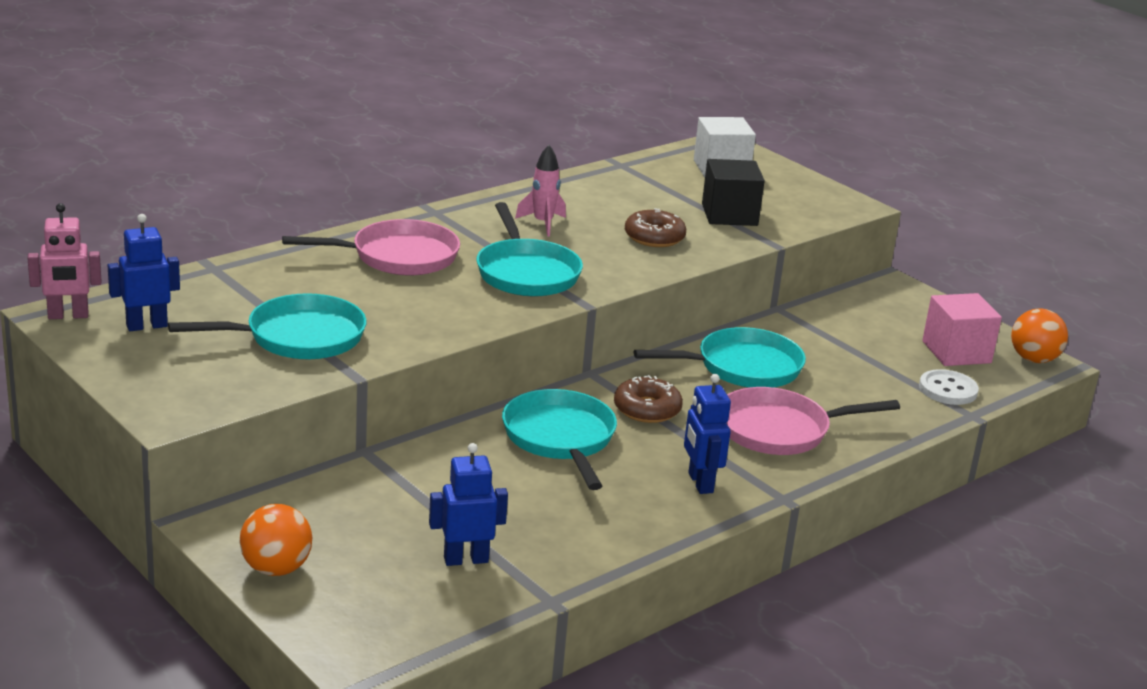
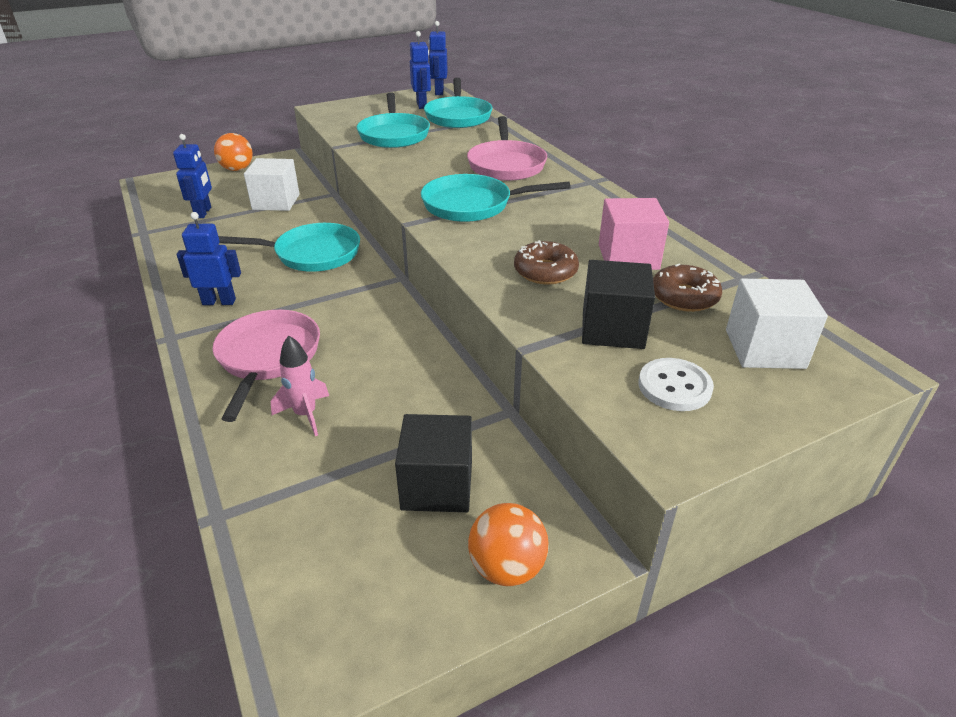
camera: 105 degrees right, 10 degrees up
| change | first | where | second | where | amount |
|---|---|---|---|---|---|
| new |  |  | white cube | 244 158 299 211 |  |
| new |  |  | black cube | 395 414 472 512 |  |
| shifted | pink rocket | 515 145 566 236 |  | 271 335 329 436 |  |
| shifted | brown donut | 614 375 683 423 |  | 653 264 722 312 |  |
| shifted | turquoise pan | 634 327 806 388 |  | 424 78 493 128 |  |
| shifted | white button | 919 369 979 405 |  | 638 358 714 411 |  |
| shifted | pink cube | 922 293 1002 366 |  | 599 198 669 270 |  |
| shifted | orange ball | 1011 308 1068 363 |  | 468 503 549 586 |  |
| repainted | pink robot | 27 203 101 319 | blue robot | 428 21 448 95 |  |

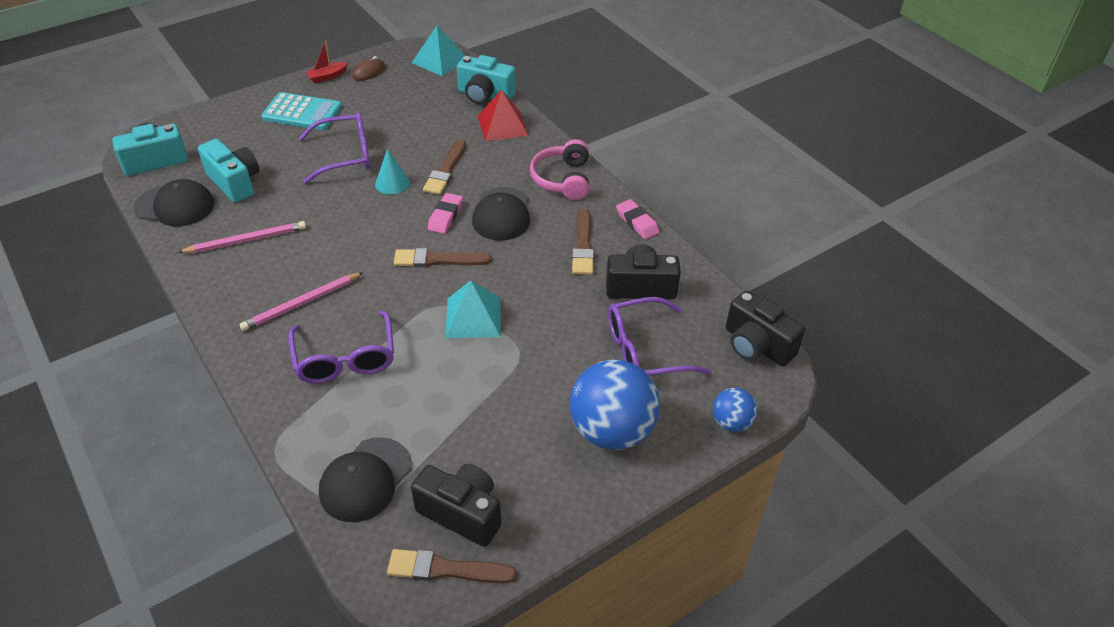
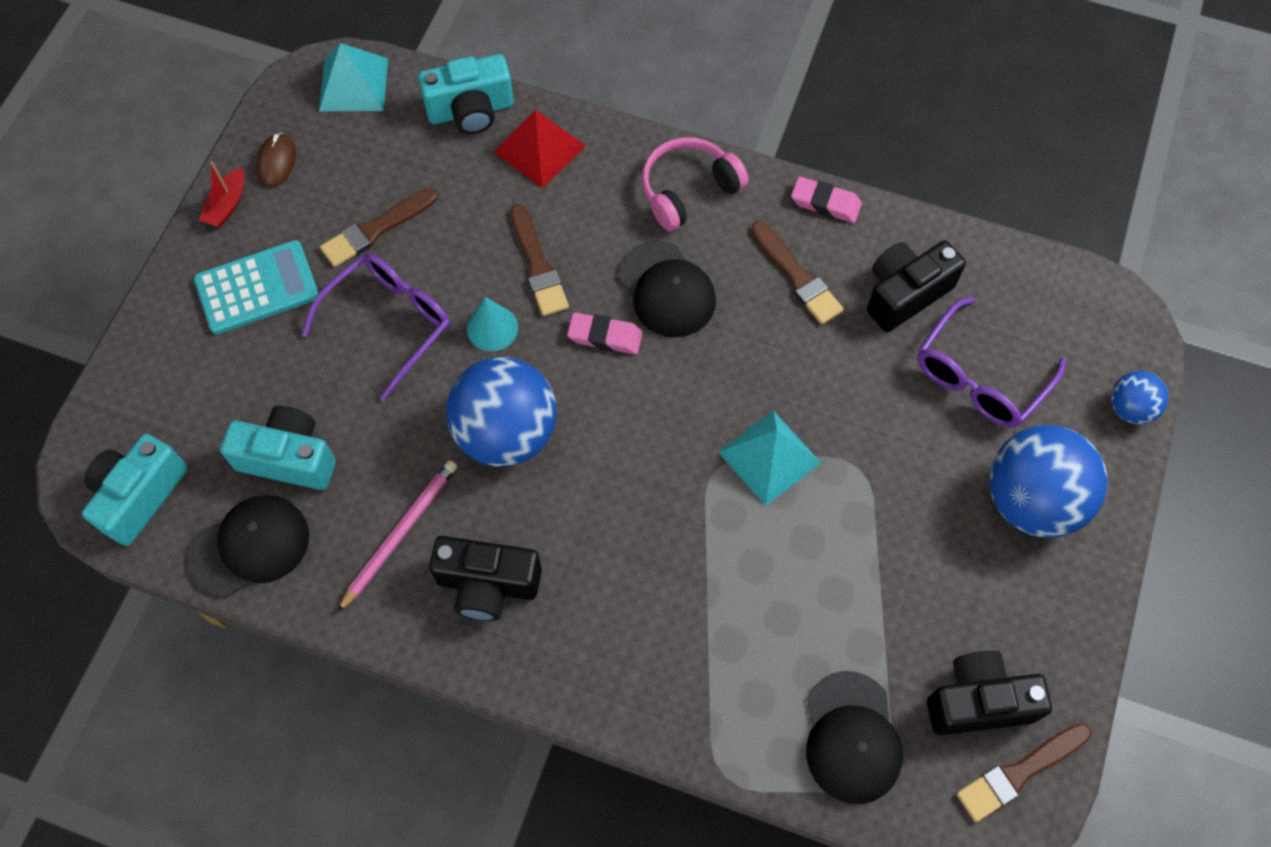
camera: 35 degrees left, 20 degrees up
| change | first | where | second | where | amount |
|---|---|---|---|---|---|
| gone | pink pencil | 240 272 364 331 |  |  |  |
| gone | purple glasses | 288 310 394 384 |  |  |  |
| new |  |  | blue ball | 446 357 557 466 |  |
| shifted | brown brush | 394 248 492 267 |  | 320 188 438 267 |  |
| shifted | black camera | 726 291 805 366 |  | 429 536 542 621 |  |
| rotated | pink eraser | 428 193 463 234 |  | 567 312 643 354 | 60 degrees counterclockwise |
| rotated | pink headphones | 530 139 589 200 |  | 642 137 749 231 | 90 degrees clockwise |

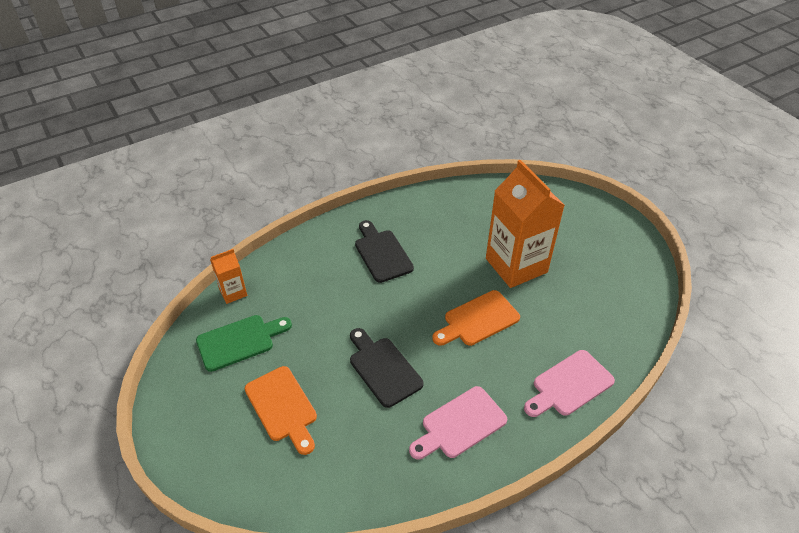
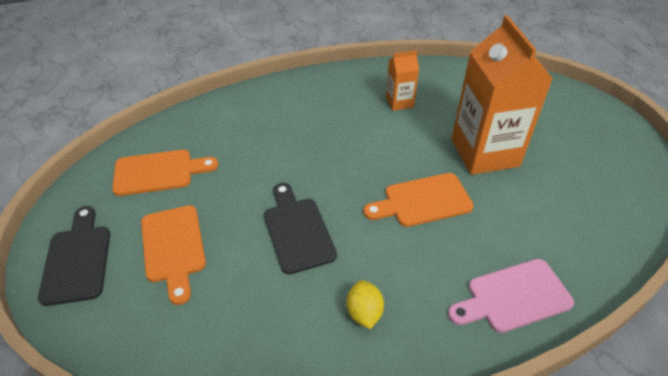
camera: 15 degrees right, 0 degrees up
| change | first | where | second | where | amount |
|---|---|---|---|---|---|
| shifted | orange carton | 210 249 247 304 |  | 386 50 419 111 |  |
| shifted | black cutting board | 355 220 414 283 |  | 38 206 110 306 |  |
| swapped | pink cutting board | 409 386 507 460 | yellow lemon | 346 280 384 329 |  |
| repainted | green cutting board | 196 315 292 372 | orange cutting board | 112 150 218 196 |  |

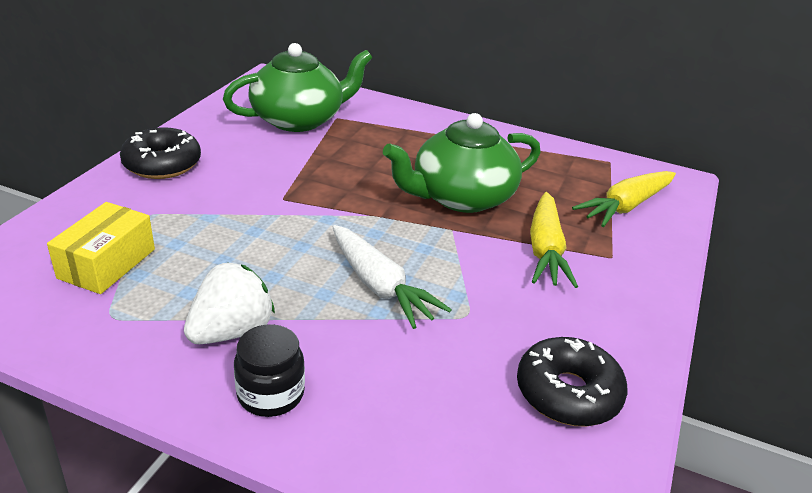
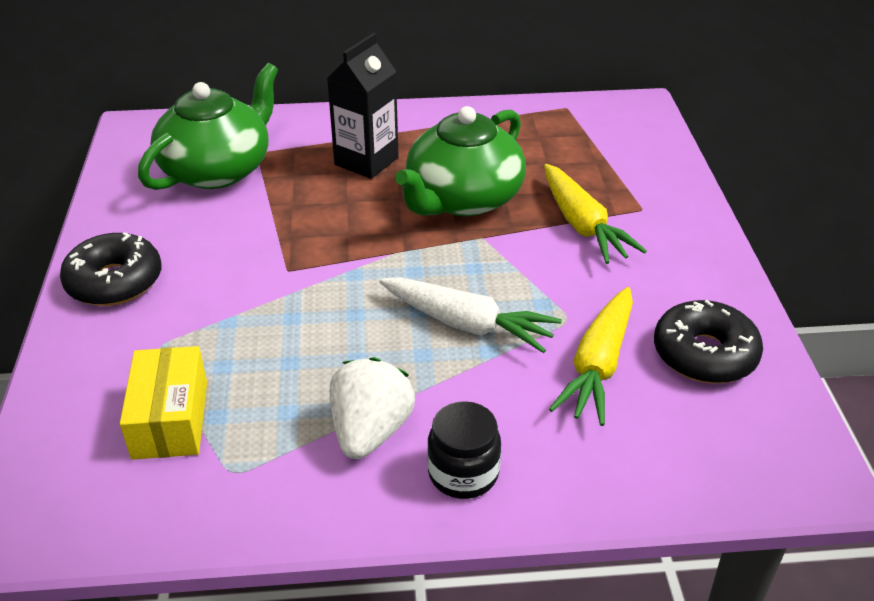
camera: 25 degrees left, 5 degrees up
| change | first | where | second | where | amount |
|---|---|---|---|---|---|
| new |  |  | black carton | 327 33 399 179 |  |
| shifted | yellow carrot | 572 171 676 227 |  | 549 287 633 426 |  |

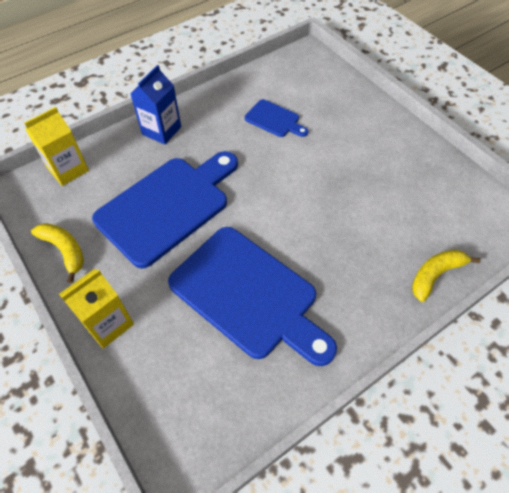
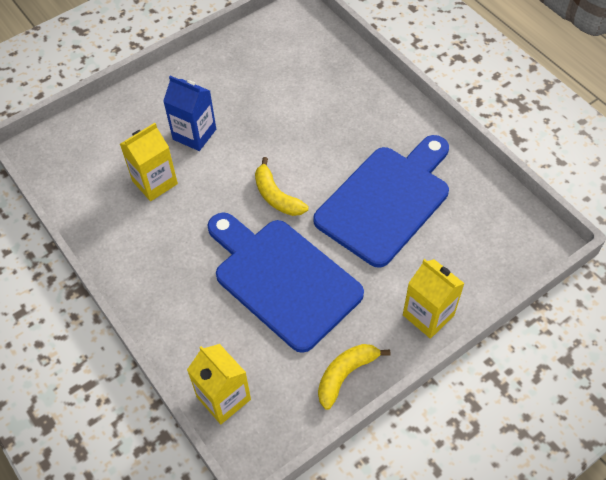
camera: 90 degrees left, 0 degrees up
| change | first | where | second | where | amount |
|---|---|---|---|---|---|
| shifted | blue carton | 130 65 181 145 |  | 163 76 216 151 |  |
| shifted | yellow banana | 412 250 481 302 |  | 255 157 308 216 |  |
| swapped | blue cutting board | 245 99 308 137 | yellow carton | 120 123 178 201 |  |

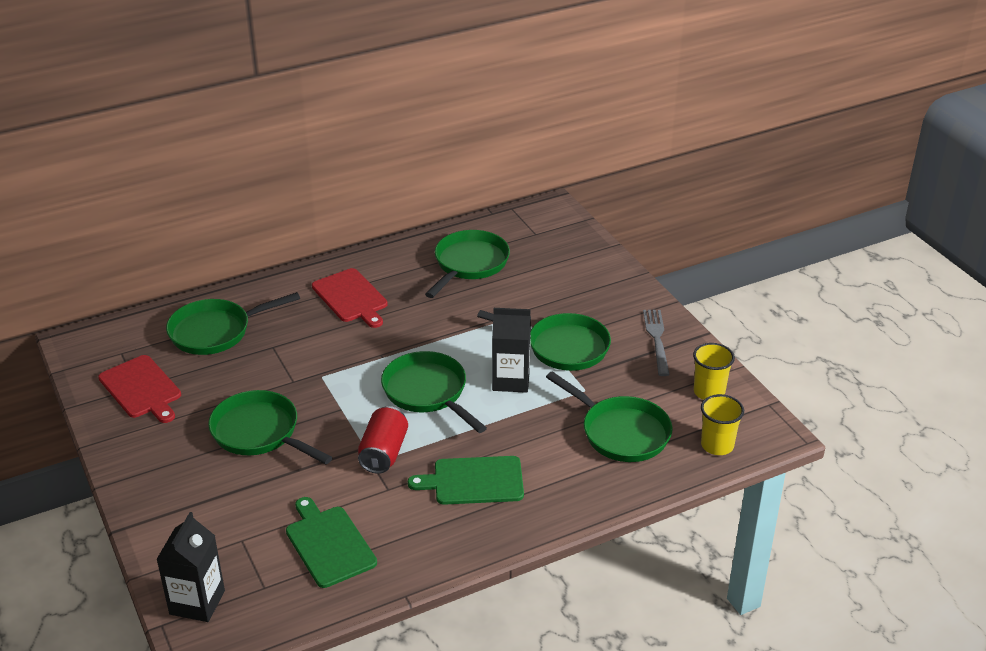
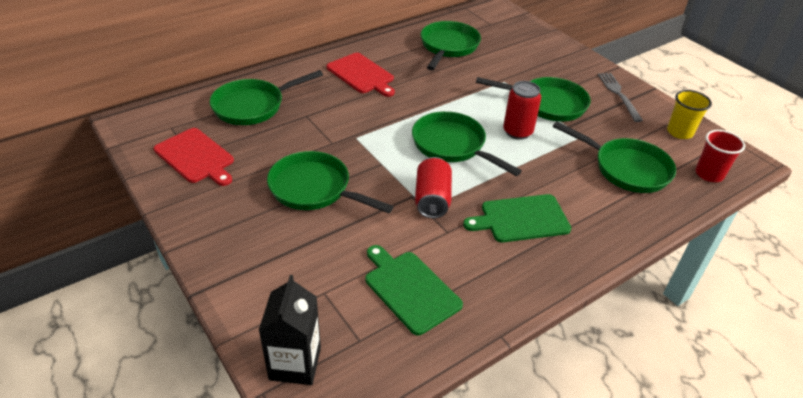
camera: 10 degrees left, 5 degrees up
| change | first | where | second | where | amount |
|---|---|---|---|---|---|
| swapped | black carton | 492 308 531 393 | red can | 503 81 541 140 |  |
| repainted | yellow cup | 701 394 744 455 | red cup | 695 130 745 182 |  |

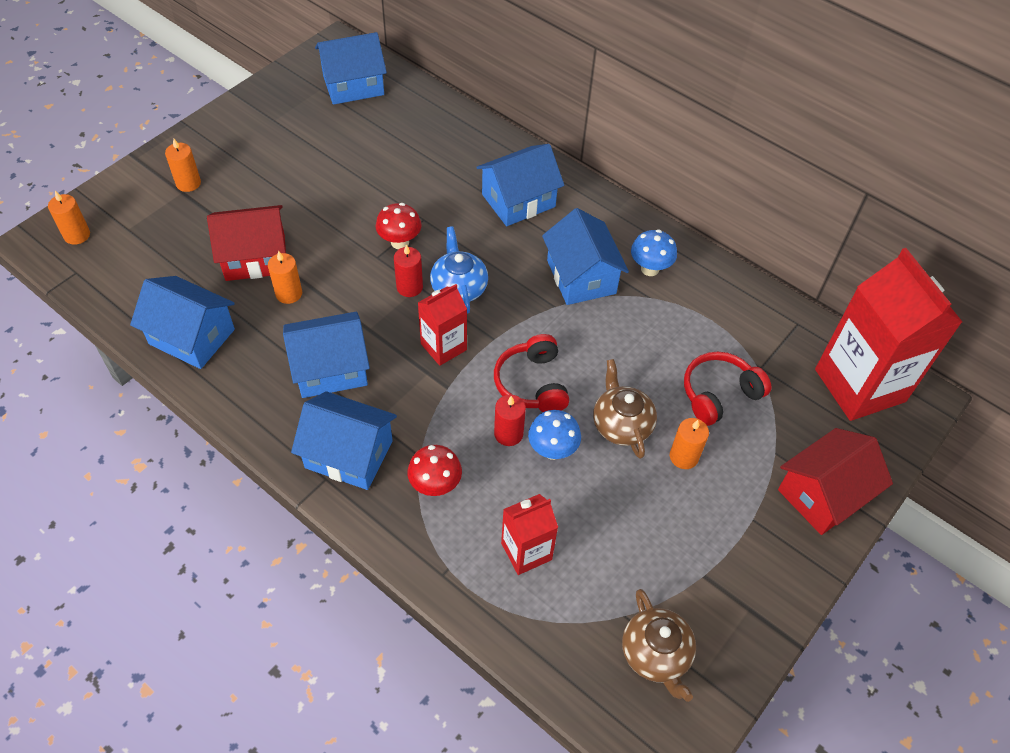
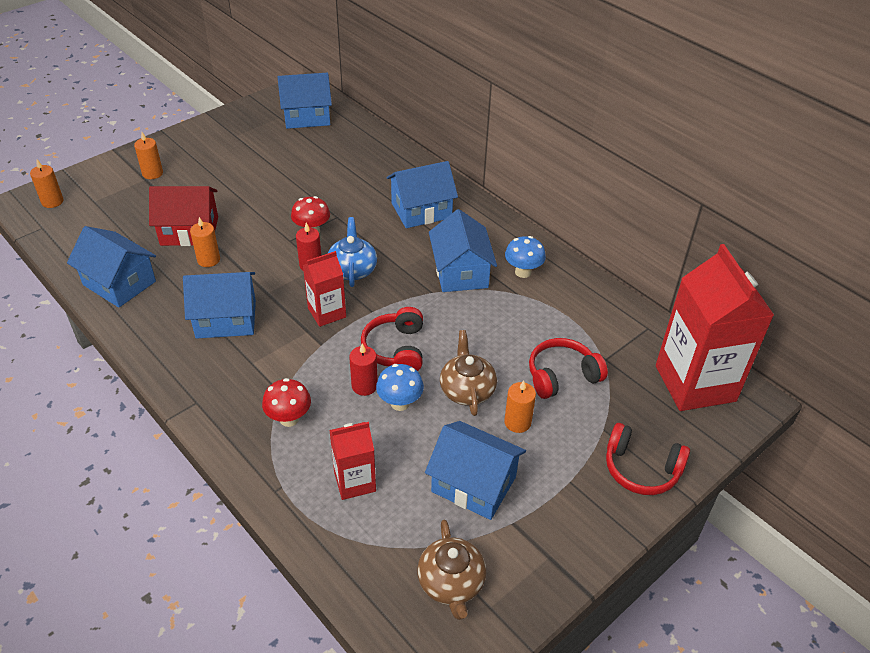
camera: 10 degrees right, 10 degrees down
| change | first | where | second | where | amount |
|---|---|---|---|---|---|
| shifted | blue house | 291 391 397 490 |  | 425 421 526 520 |  |
| swapped | red house | 778 428 893 535 | red headphones | 606 423 690 495 |  |

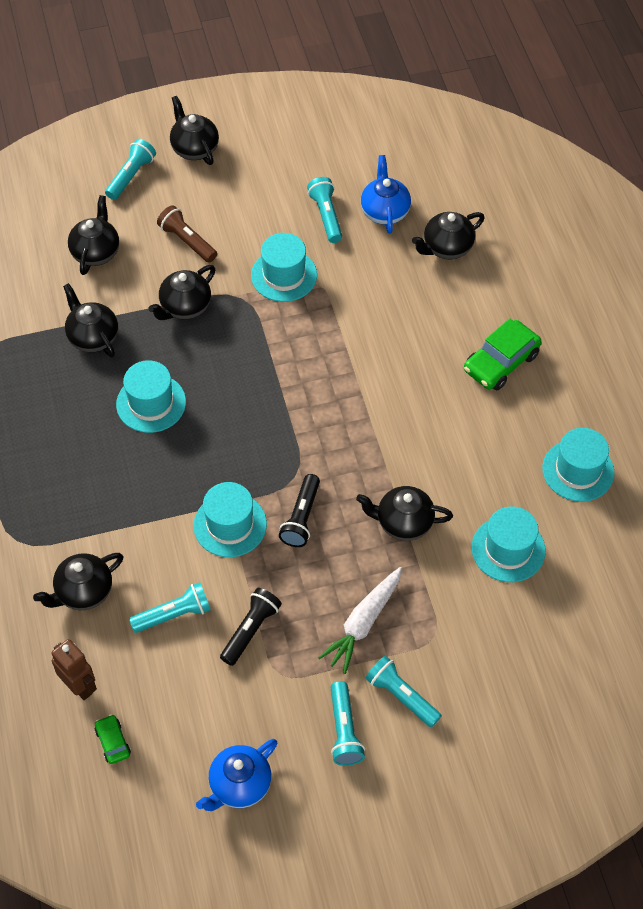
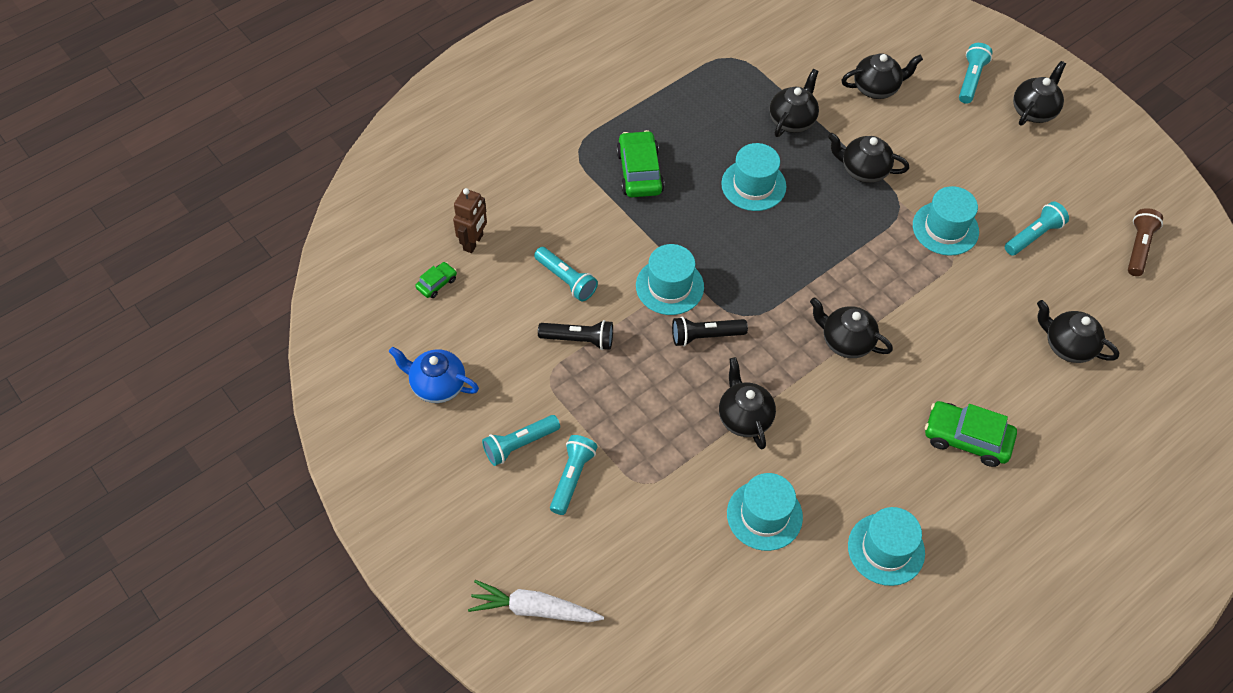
camera: 65 degrees right, 0 degrees up
| change | first | where | second | where | amount |
|---|---|---|---|---|---|
| gone | blue teapot | 361 155 411 234 |  |  |  |
| new |  |  | green car | 616 130 664 197 |  |
| shifted | black teapot | 33 553 123 610 |  | 810 297 893 358 |  |
| shifted | brown flashlight | 157 205 217 263 |  | 1128 208 1163 276 |  |
| shifted | white carrot | 318 567 402 674 |  | 468 580 604 622 |  |
| rotated | turquoise flashlight | 105 139 156 200 |  | 959 43 993 104 | 75 degrees counterclockwise |

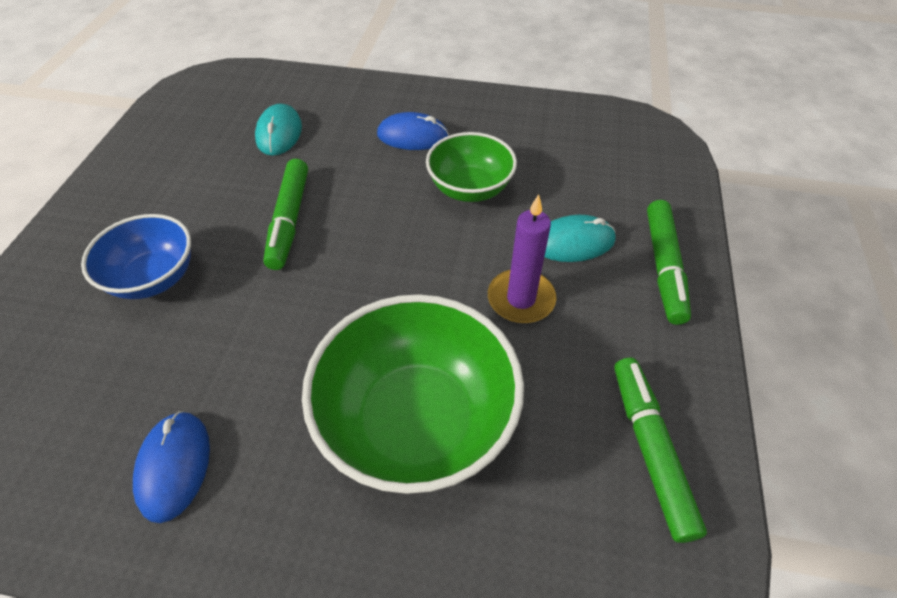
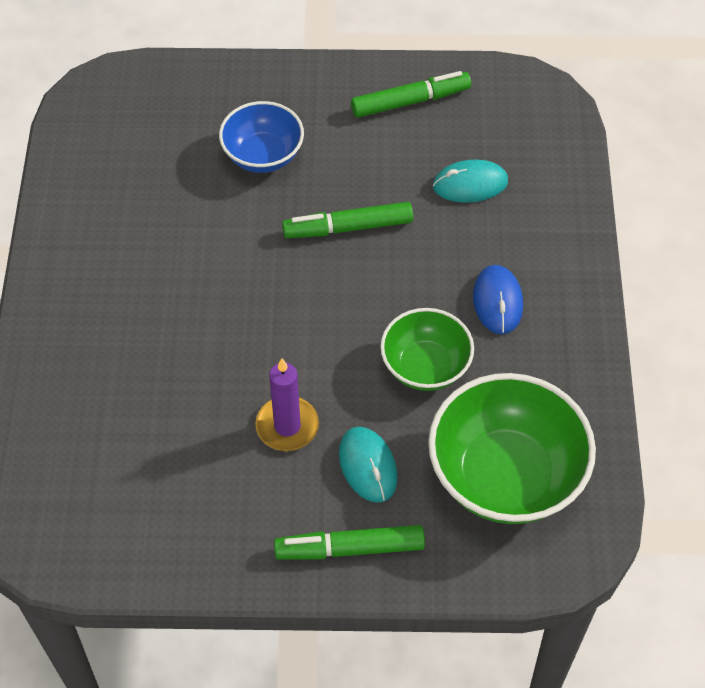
camera: 80 degrees right, 5 degrees up
| change | first | where | second | where | amount |
|---|---|---|---|---|---|
| gone | blue mouse | 133 411 210 523 |  |  |  |
| shifted | green bowl | 302 294 524 494 |  | 428 373 596 524 |  |
| shifted | green marker | 614 358 707 543 |  | 351 71 471 118 |  |

